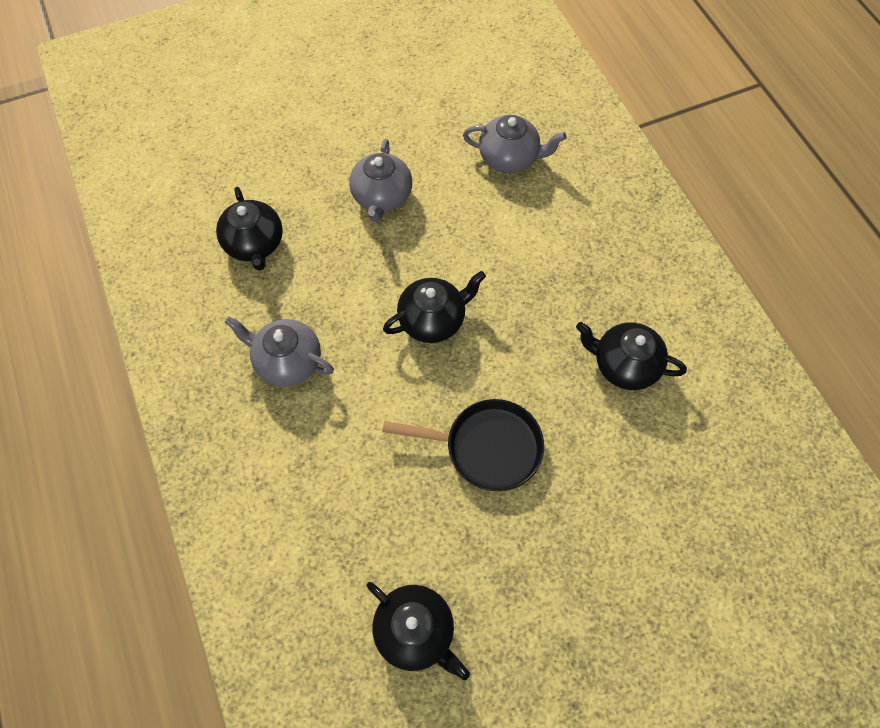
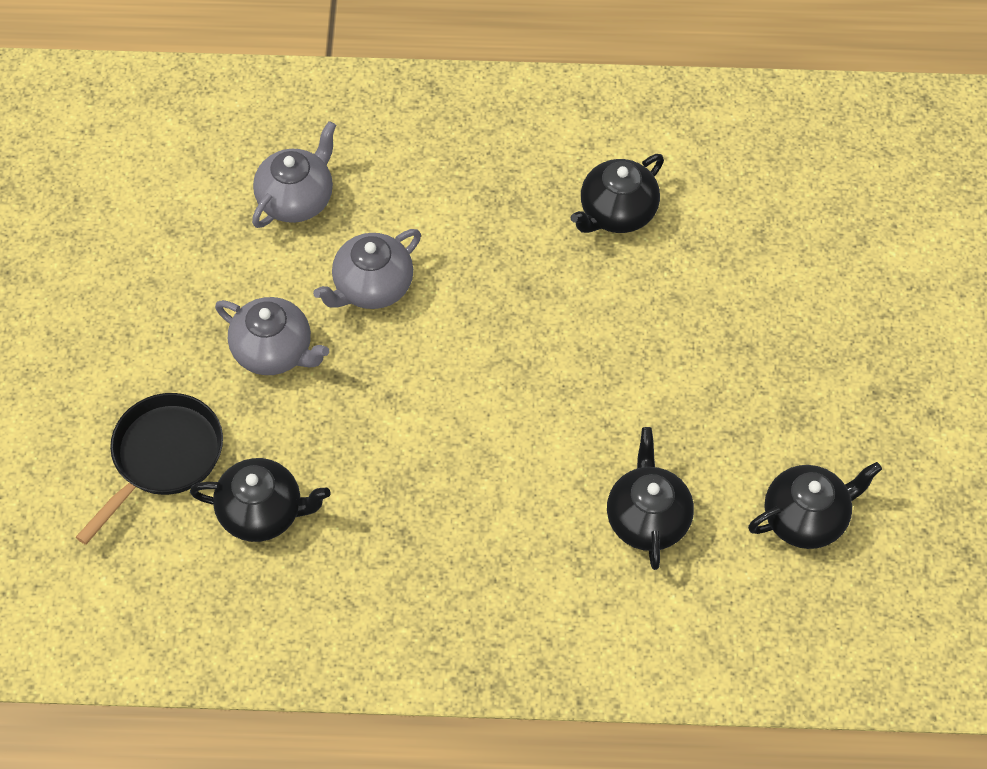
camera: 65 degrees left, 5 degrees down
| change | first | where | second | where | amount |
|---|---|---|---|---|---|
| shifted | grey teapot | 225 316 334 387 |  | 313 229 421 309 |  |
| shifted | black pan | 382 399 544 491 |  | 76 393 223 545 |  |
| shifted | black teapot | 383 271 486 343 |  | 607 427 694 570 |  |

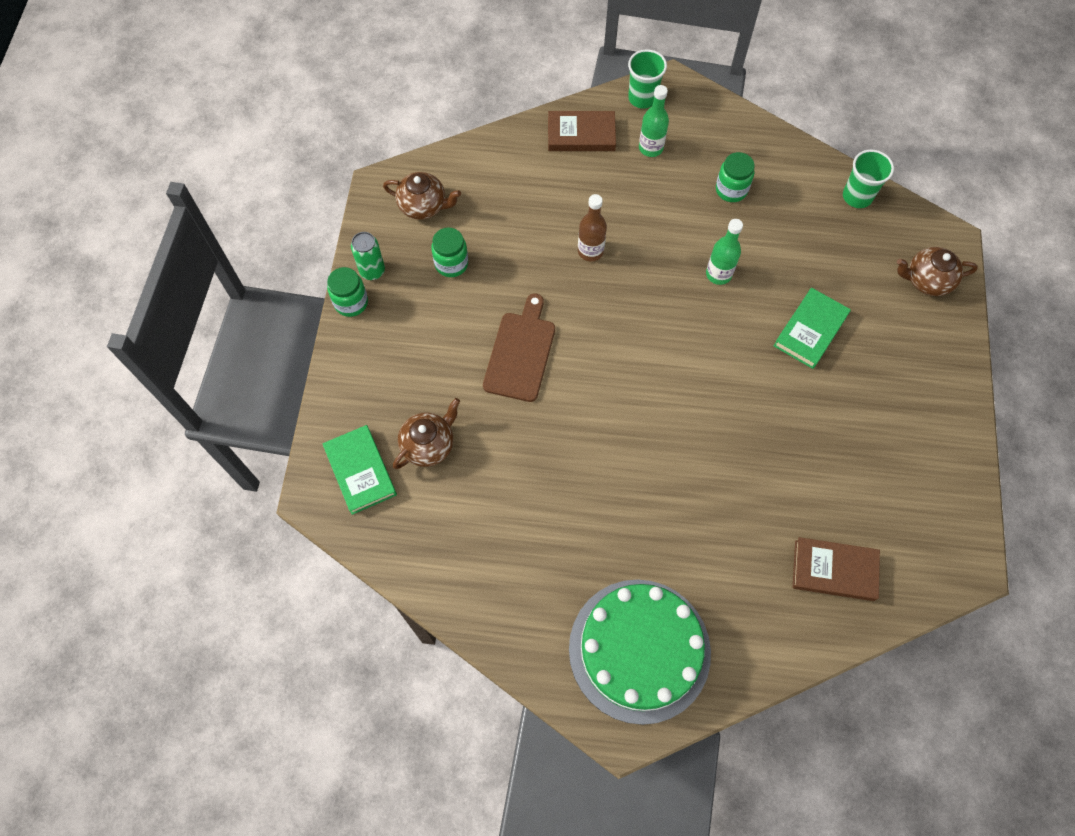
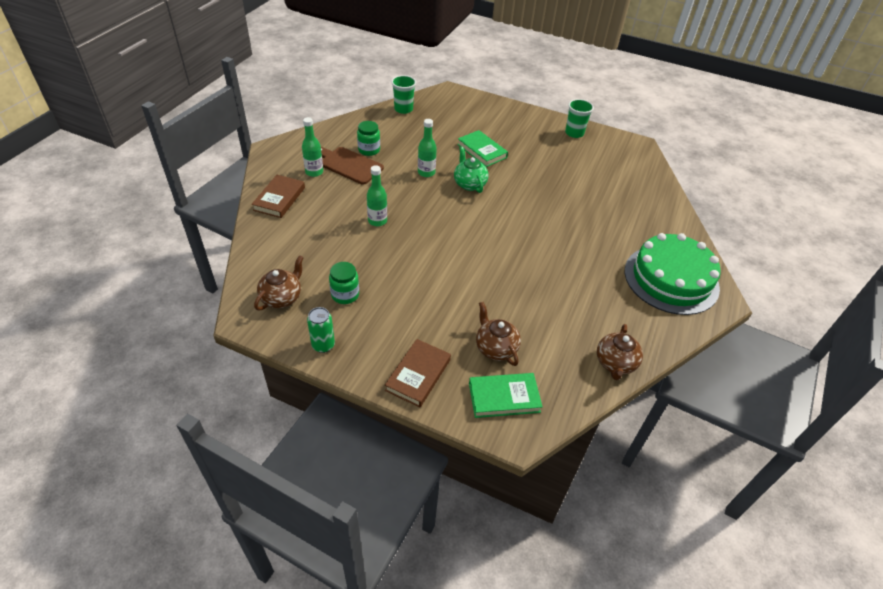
camera: 75 degrees left, 20 degrees down
| change | first | where | second | where | amount |
|---|---|---|---|---|---|
| gone | green jar | 327 267 368 317 |  |  |  |
| new |  |  | green teapot | 454 146 489 193 |  |
| shifted | brown cutting board | 483 293 555 402 |  | 321 147 384 185 |  |
| shifted | green cup | 628 49 667 109 |  | 565 99 594 138 |  |
| shifted | brown book | 792 537 880 601 |  | 385 339 451 407 |  |
| shifted | brown teapot | 897 247 978 296 |  | 597 324 643 380 |  |
| repainted | brown bottle | 578 194 607 262 | green bottle | 367 165 387 226 |  |

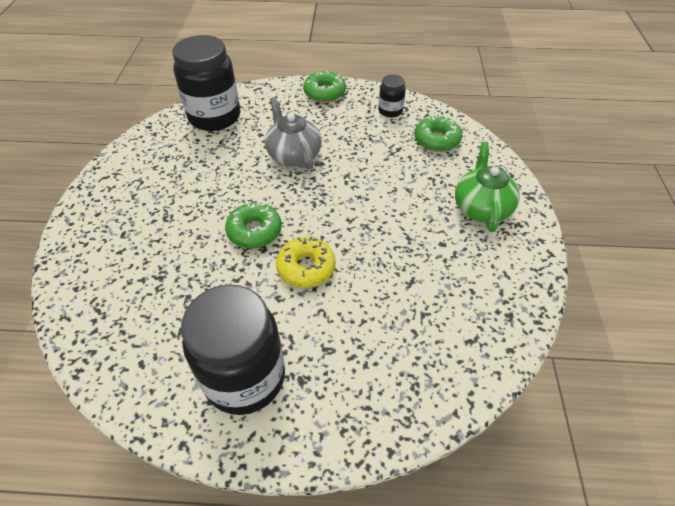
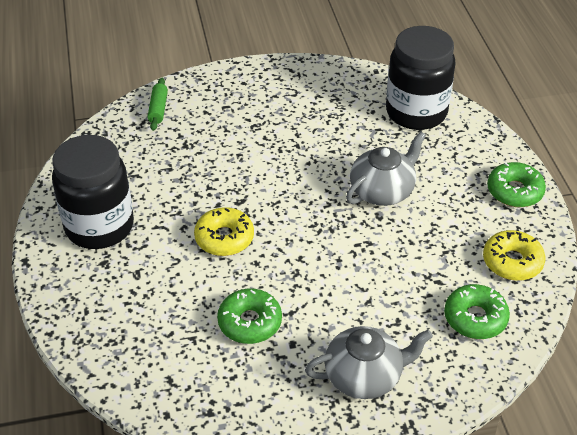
camera: 75 degrees right, 5 degrees down
| change | first | where | second | where | amount |
|---|---|---|---|---|---|
| new |  |  | green rolling pin | 147 78 168 131 |  |
| shifted | green donut | 225 202 282 249 |  | 217 288 282 344 |  |
| swapped | black jar | 378 74 406 118 | yellow donut | 483 230 545 281 |  |
| repainted | green teapot | 455 142 520 232 | grey teapot | 305 326 433 399 |  |

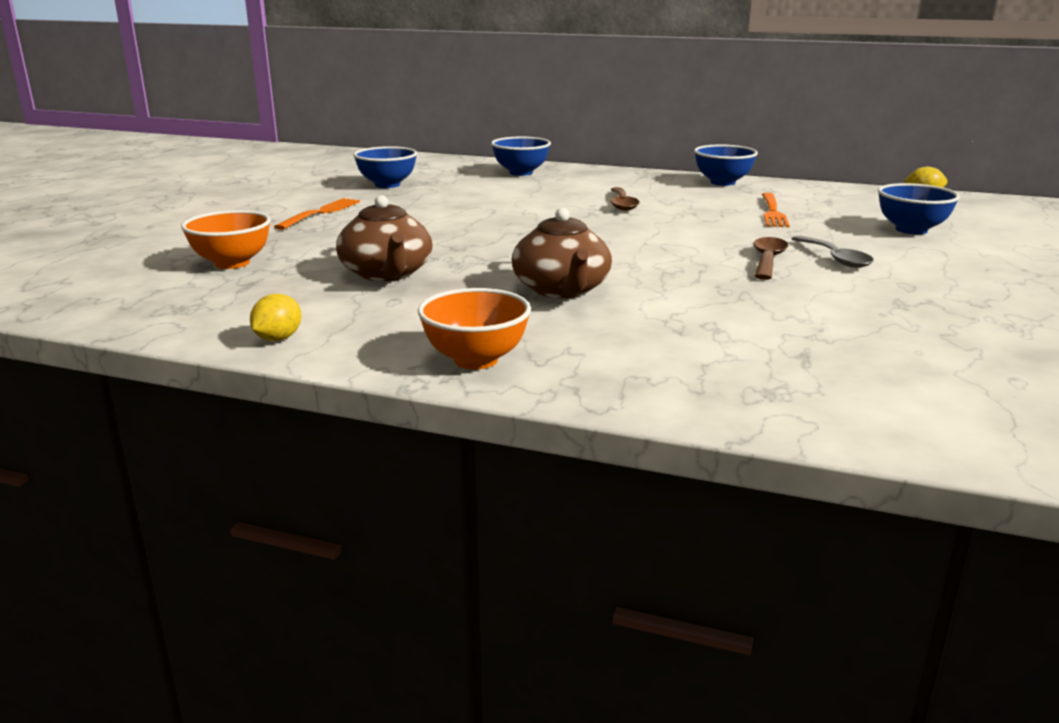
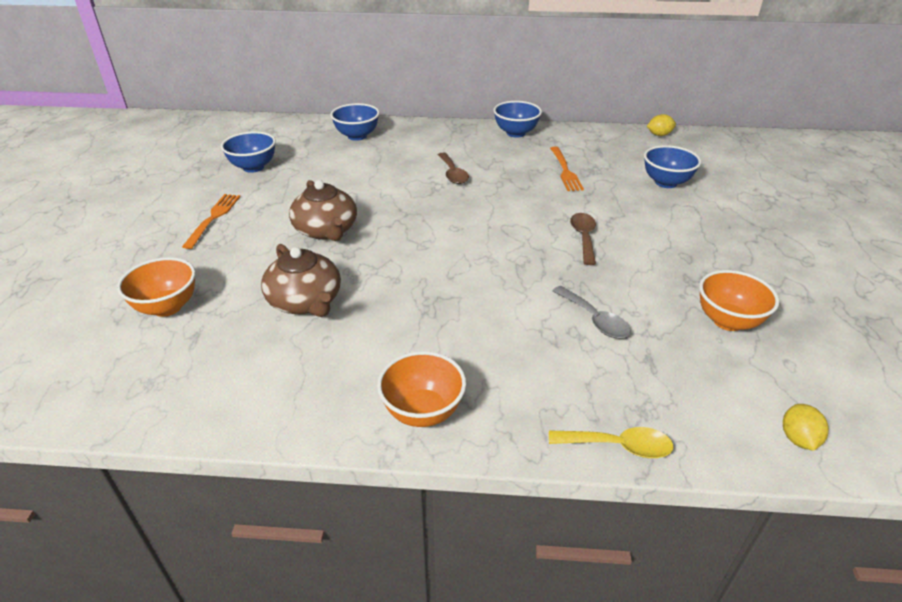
camera: 15 degrees left, 15 degrees up
| change | first | where | second | where | amount |
|---|---|---|---|---|---|
| new |  |  | yellow spoon | 549 427 674 458 |  |
| new |  |  | orange bowl | 699 270 779 331 |  |
| shifted | yellow lemon | 250 294 301 341 |  | 783 404 829 451 |  |
| shifted | brown teapot | 512 208 612 298 |  | 289 180 357 241 |  |
| shifted | grey spoon | 792 235 874 268 |  | 552 286 631 338 |  |

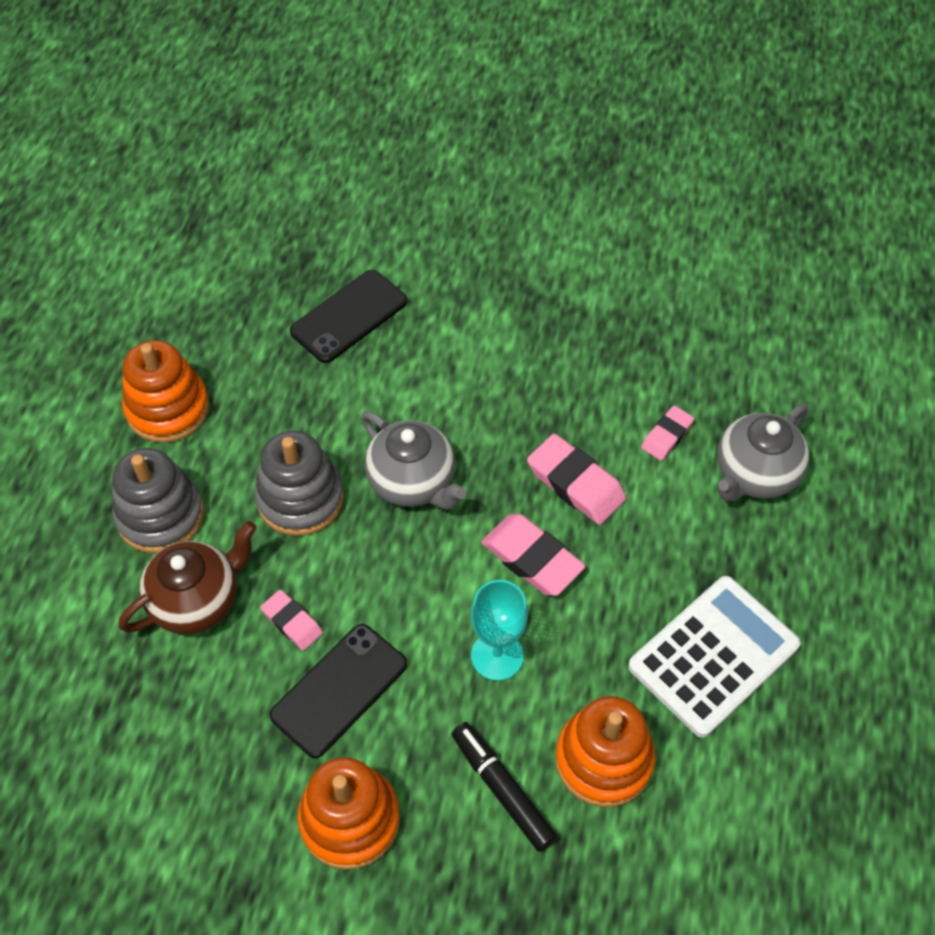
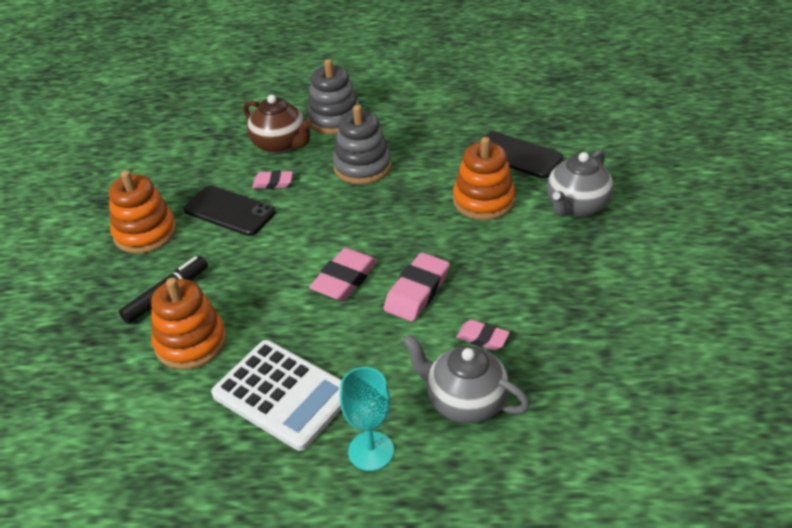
camera: 80 degrees right, 15 degrees down
| change | first | where | second | where | amount |
|---|---|---|---|---|---|
| shifted | orange stacking toy | 122 340 209 443 |  | 453 137 515 220 |  |
| shifted | grey teapot | 361 411 467 509 |  | 547 150 614 217 |  |
| shifted | turquoise goblet | 471 580 528 681 |  | 340 367 394 471 |  |
| rotated | pink eraser | 260 590 323 651 |  | 252 170 293 189 | 60 degrees clockwise |

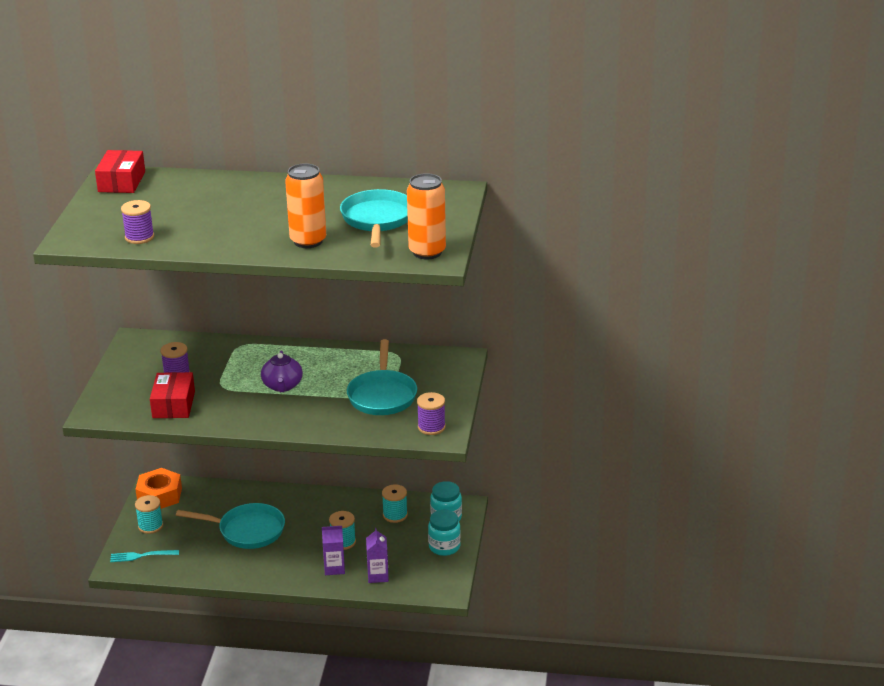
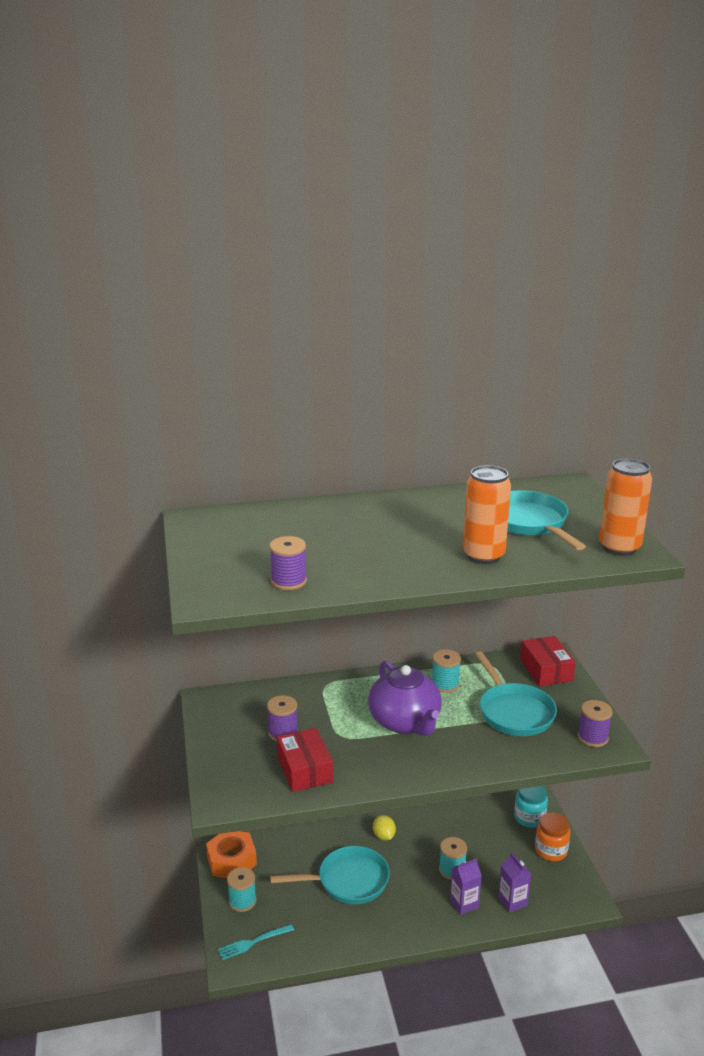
camera: 20 degrees left, 5 degrees down
| change | first | where | second | where | amount |
|---|---|---|---|---|---|
| new |  |  | yellow lemon | 373 815 396 841 |  |
| shifted | red box | 95 150 145 193 |  | 520 636 576 687 |  |
| shifted | turquoise spool | 382 484 408 523 |  | 432 649 461 693 |  |
| repainted | turquoise jar | 428 510 461 556 | orange jar | 535 813 570 861 |  |
| scaled | purple teapot | 261 351 303 392 |  | 368 661 442 736 | x1.59 |

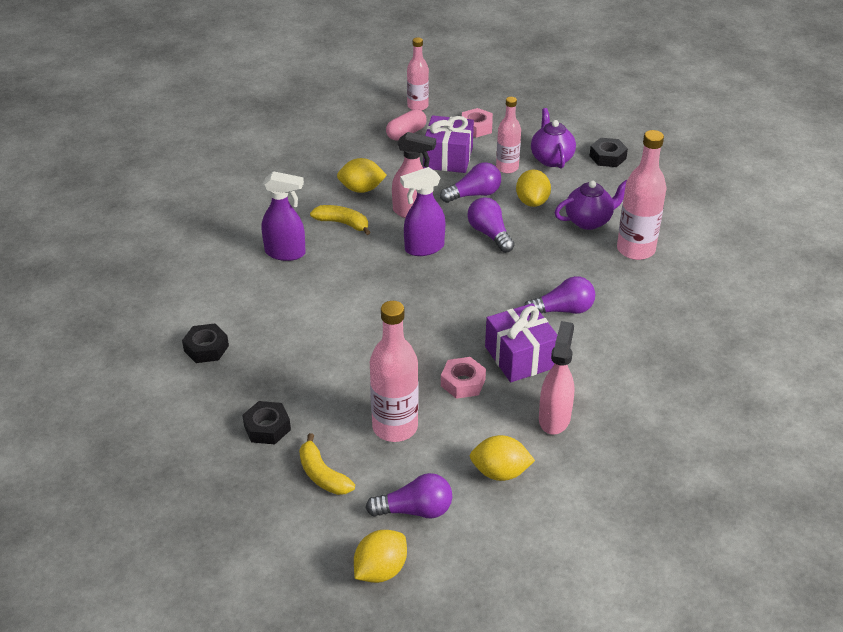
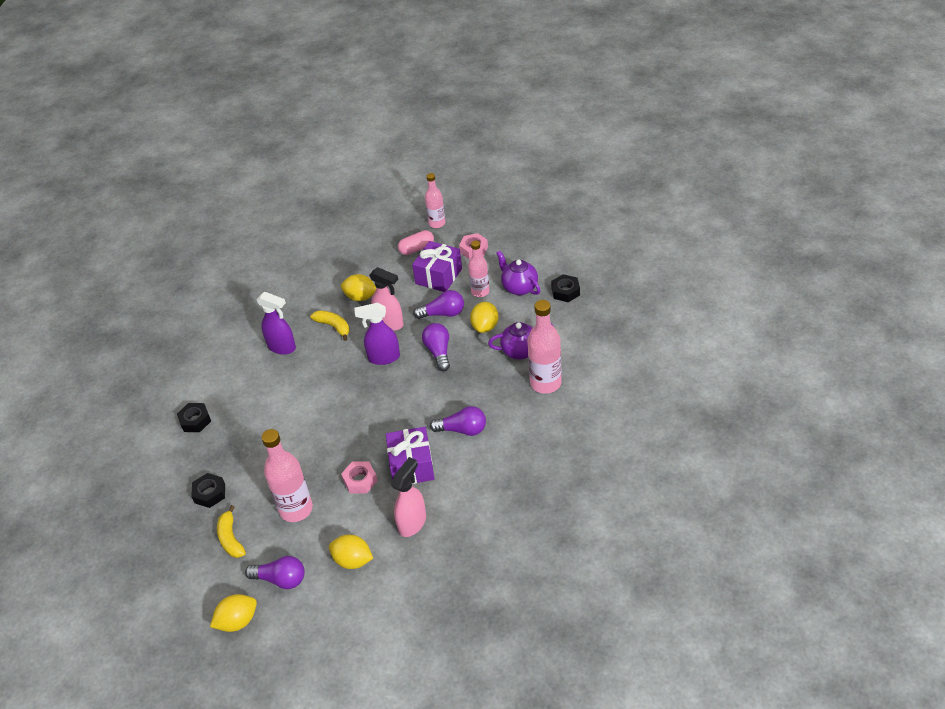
camera: 20 degrees right, 5 degrees up
| change | first | where | second | where | amount |
|---|---|---|---|---|---|
| rotated | purple teapot | 531 108 576 169 |  | 496 251 540 295 | 45 degrees counterclockwise |

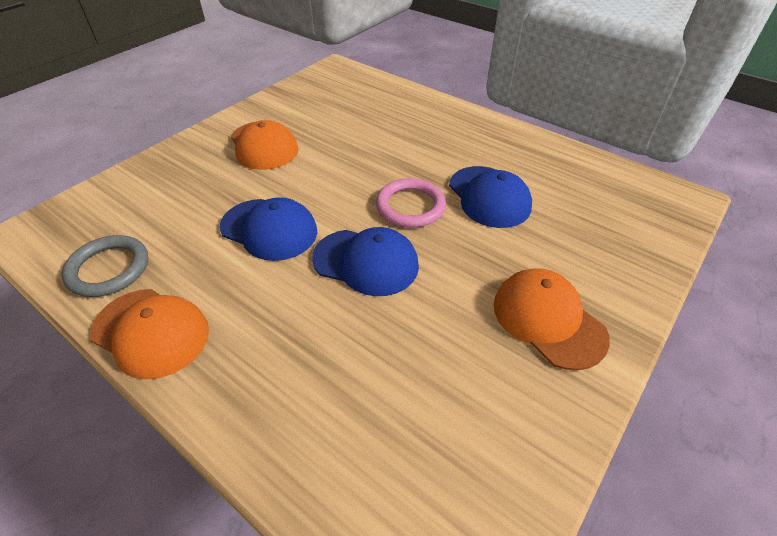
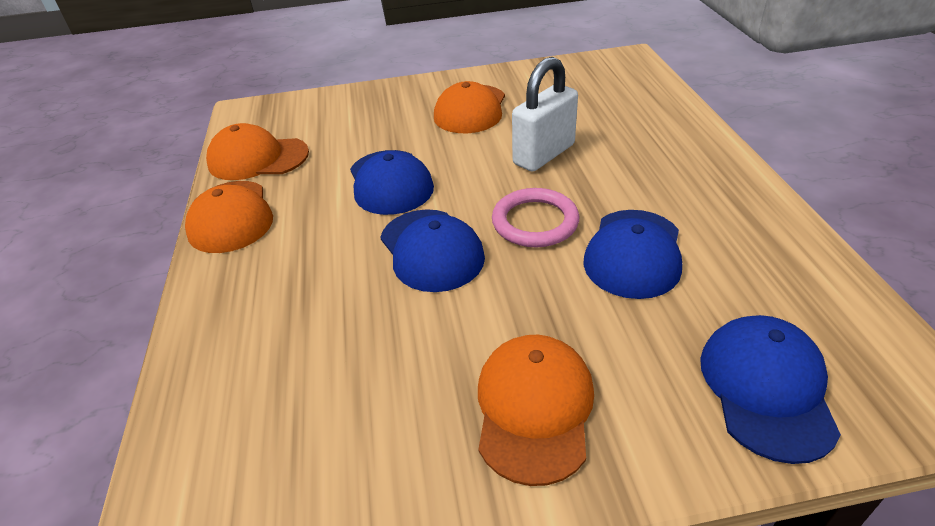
camera: 45 degrees right, 5 degrees down
| change | first | where | second | where | amount |
|---|---|---|---|---|---|
| new |  |  | white padlock | 512 57 578 171 |  |
| new |  |  | blue cap | 700 315 841 464 |  |
| swapped | grey ring | 62 235 148 297 | orange cap | 206 123 309 180 |  |

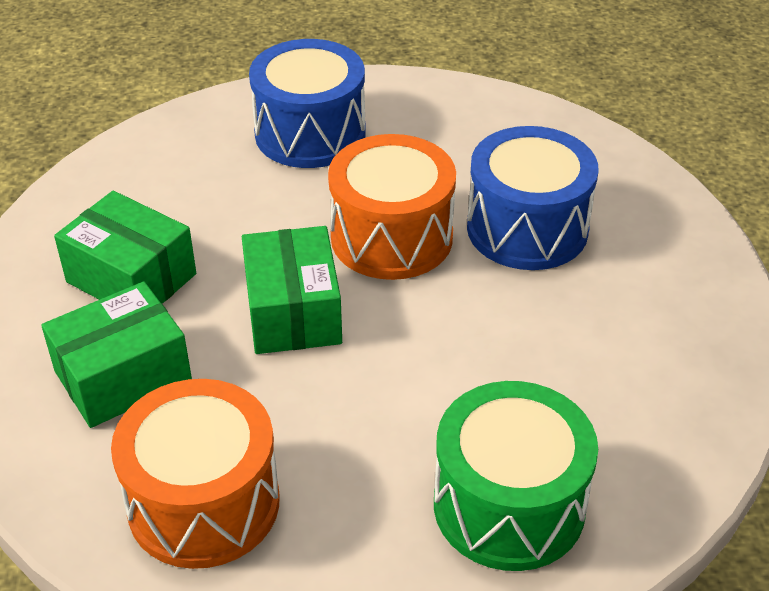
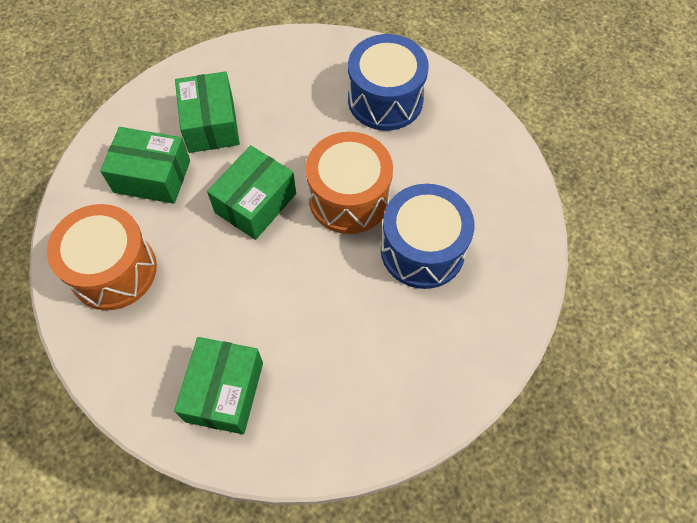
camera: 45 degrees right, 20 degrees up
| change | first | where | second | where | amount |
|---|---|---|---|---|---|
| swapped | green drum | 434 381 598 571 | green box | 174 337 263 434 |  |

